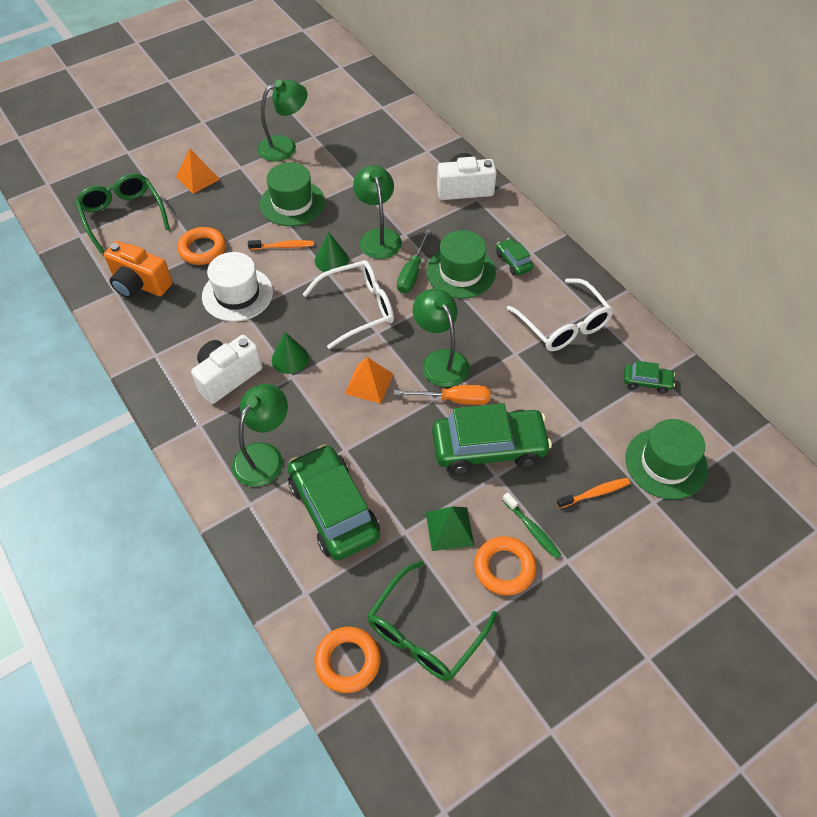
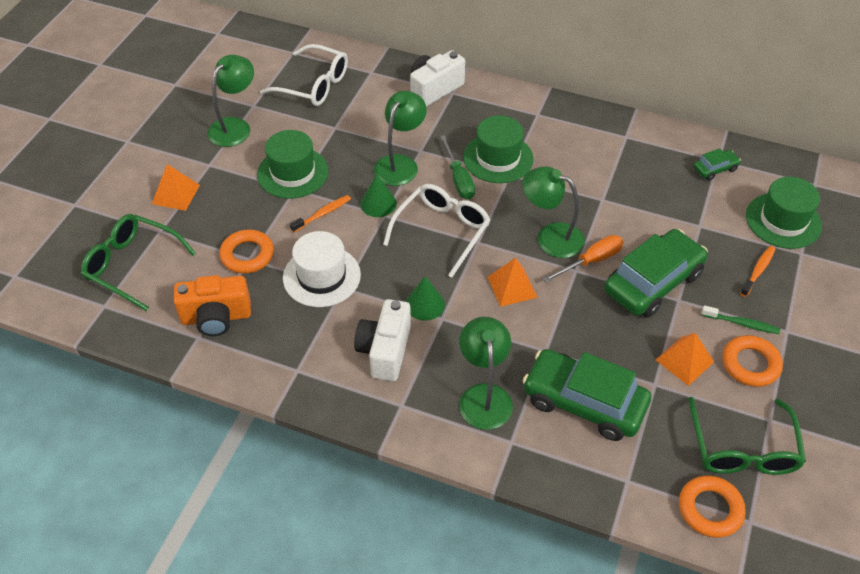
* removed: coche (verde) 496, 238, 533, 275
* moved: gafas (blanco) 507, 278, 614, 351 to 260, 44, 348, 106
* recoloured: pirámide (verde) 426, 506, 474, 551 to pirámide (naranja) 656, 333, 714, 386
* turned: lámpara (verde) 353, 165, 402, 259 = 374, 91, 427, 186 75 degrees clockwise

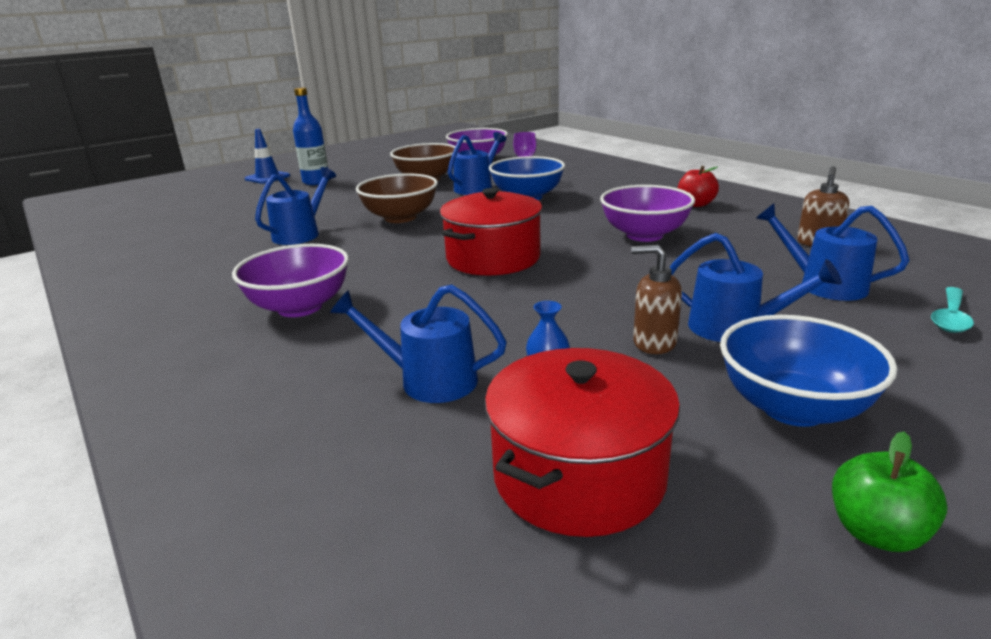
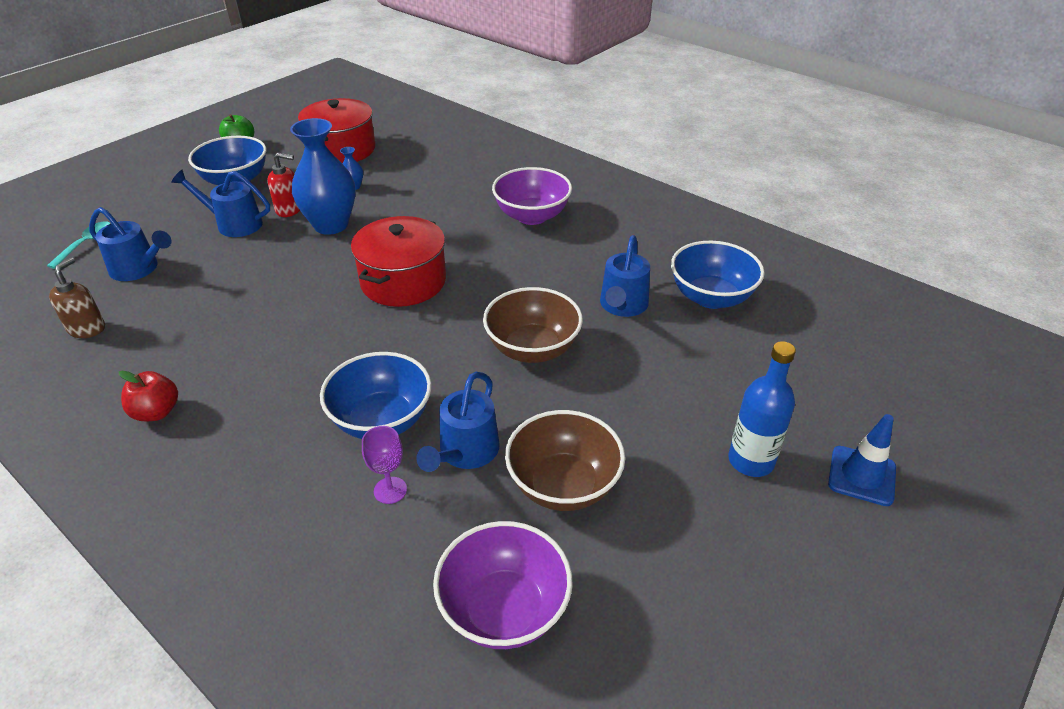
* removed: regadera (azul) 330, 284, 507, 403
* removed: cuenco (morado) 600, 185, 695, 242
* added: florero (azul) 290, 118, 356, 235
* added: cuenco (azul) 671, 241, 765, 309
* recoloured: dispensador de jabón (marrón) 631, 245, 682, 354 to dispensador de jabón (rojo) 267, 152, 300, 217

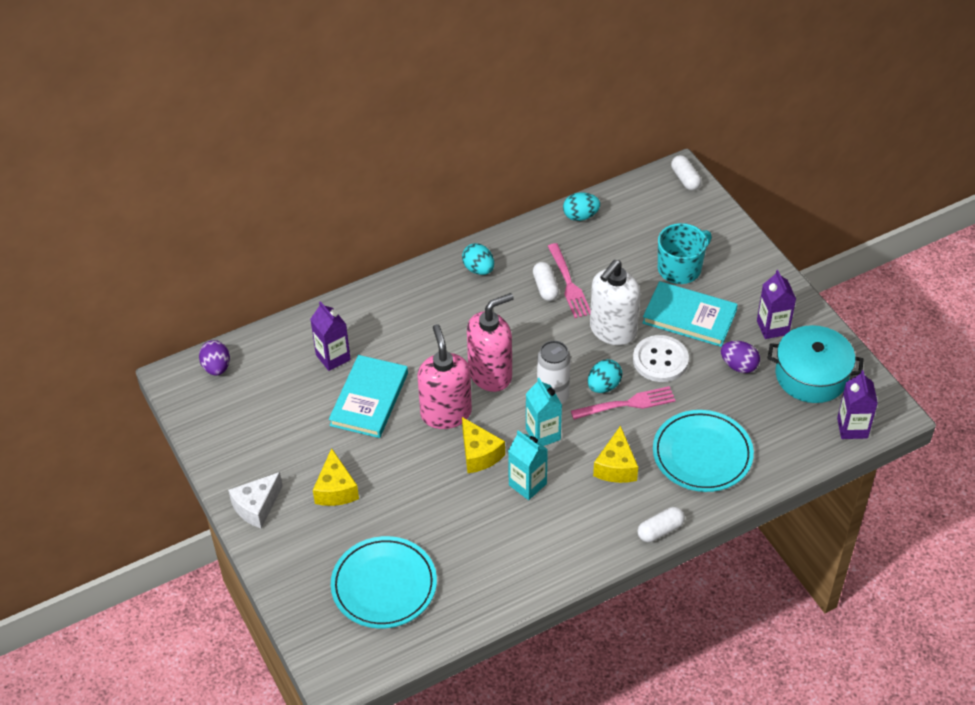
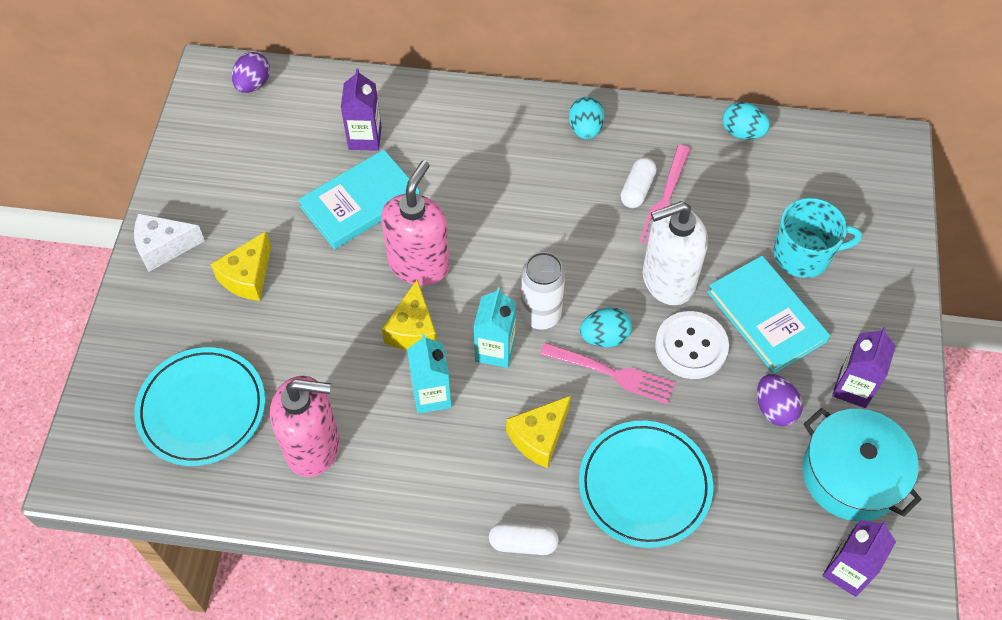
* removed: cápsula (blanco) 671, 155, 701, 190
* moved: dispensador de jabón (rosa) 467, 293, 514, 392 to 270, 376, 340, 477

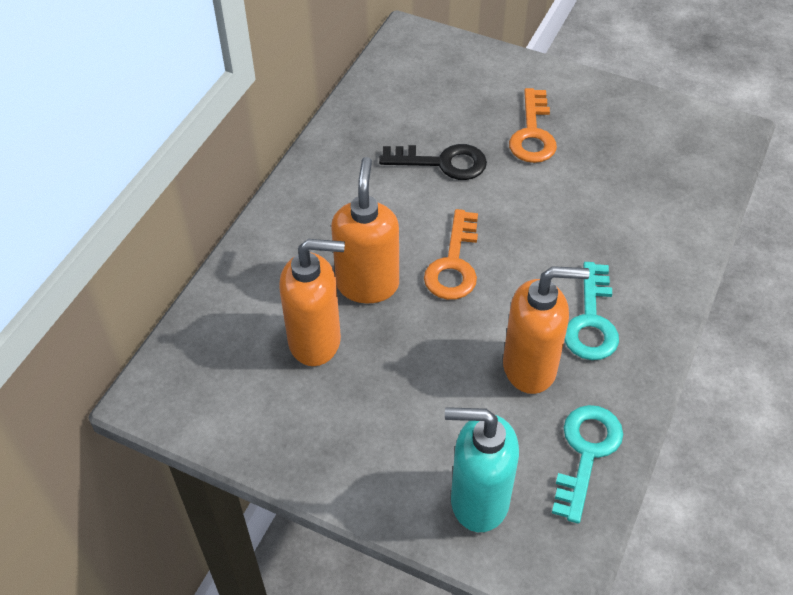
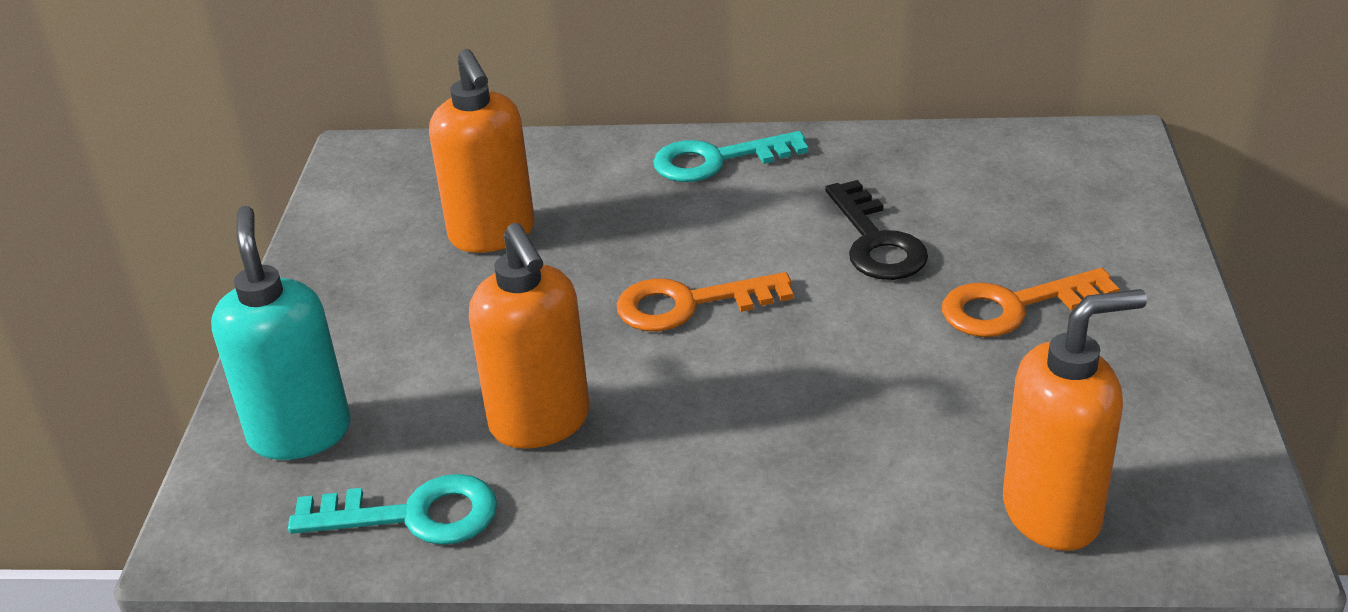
* moved: dispensador de jabón (naranja) 331, 157, 399, 303 to 1003, 289, 1147, 551
* moved: llave (turquesa) 565, 262, 619, 360 to 653, 131, 808, 182

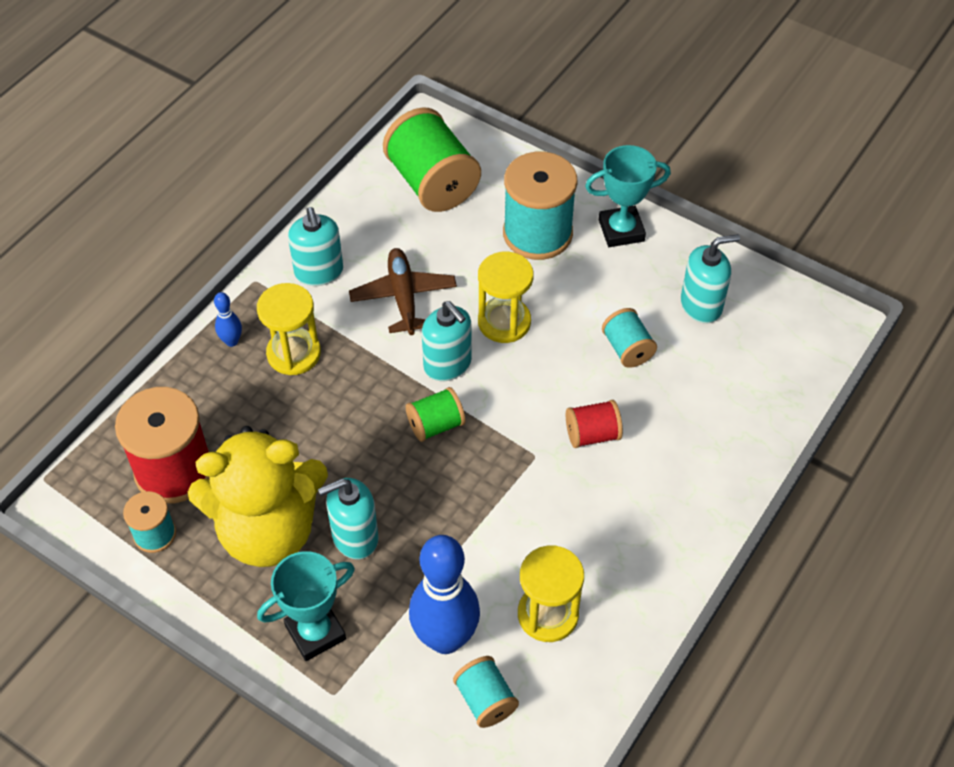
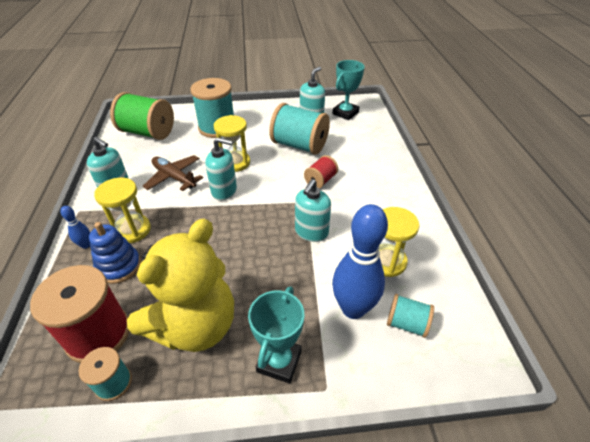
* removed: carrete (verde) 406, 387, 465, 442
* added: juguete apilable (azul) 89, 222, 141, 284
* moved: dispensador de jabón (turquesa) 318, 478, 379, 559 to 295, 179, 331, 242
* moved: trofeo (turquesa) 585, 145, 671, 247 to 332, 60, 365, 120
* resized: carrete (turquesa) 602, 308, 657, 368 = 269, 103, 330, 155 x1.90

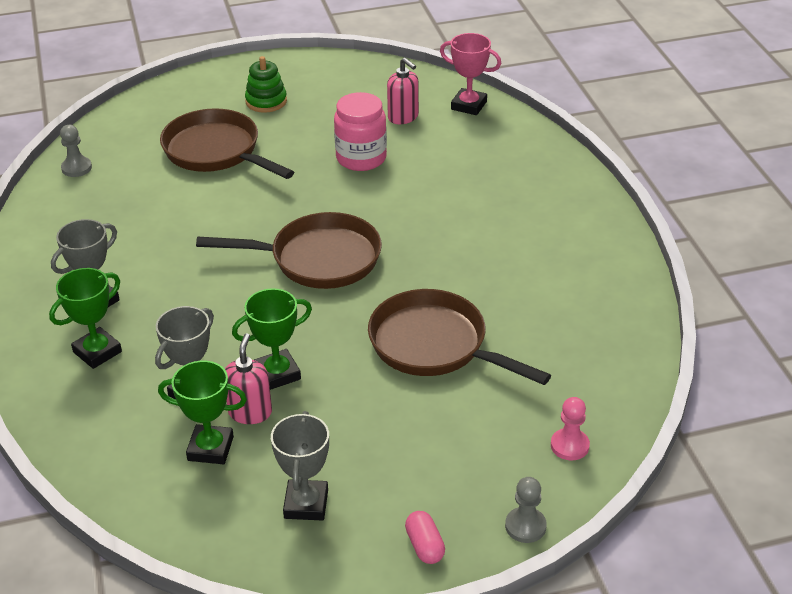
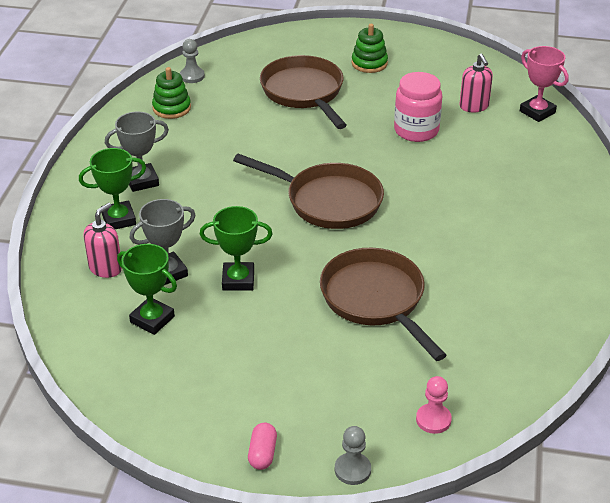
* removed: trofeo (gris) 271, 411, 329, 520
* added: juguete apilable (verde) 152, 67, 191, 119
* moved: dispensador de jabón (rosa) 225, 333, 272, 424 to 83, 203, 122, 278

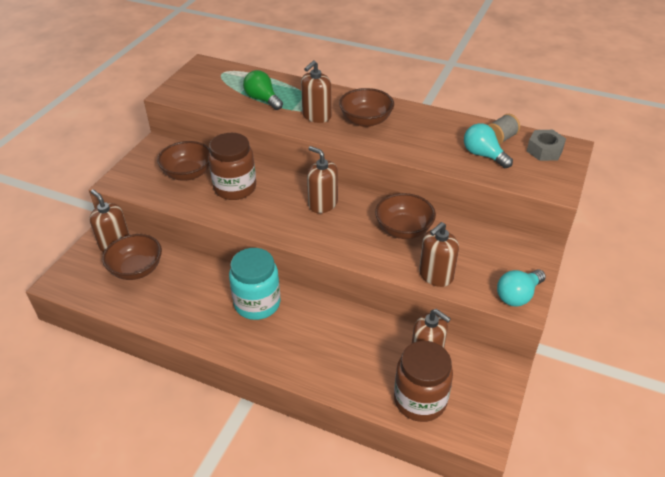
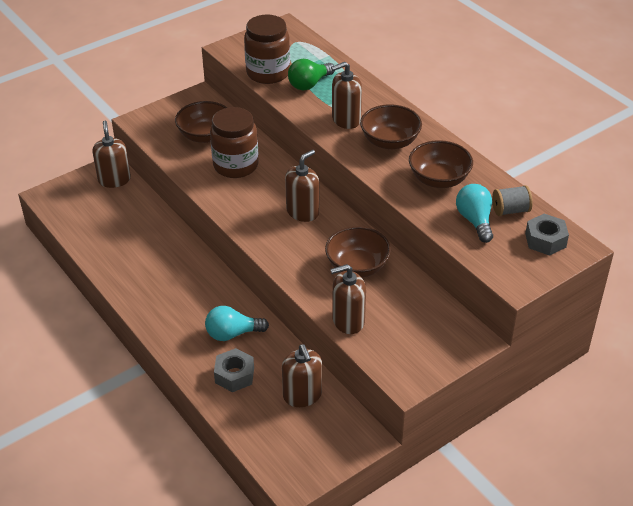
* removed: tarro (turquesa) 229, 248, 281, 320
* added: tuerca (gris) 214, 348, 254, 392
* moved: cuenco (marrón) 102, 234, 162, 280 to 409, 140, 473, 188
* moved: tarro (marrón) 394, 341, 453, 422 to 244, 14, 290, 84
* moved: bombilla (turquesa) 497, 269, 546, 306 to 205, 306, 269, 341
* turned: bombilla (verde) 243, 70, 283, 110 = 288, 59, 335, 90 120 degrees counterclockwise
* turned: dispensador de jabón (marrón) 307, 146, 338, 213 = 285, 150, 319, 222 60 degrees clockwise

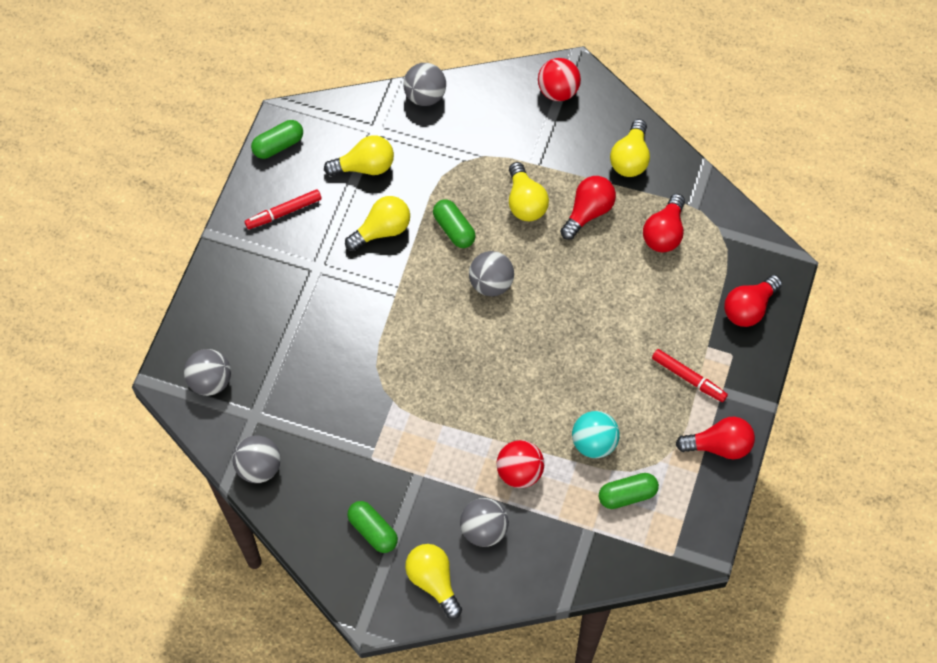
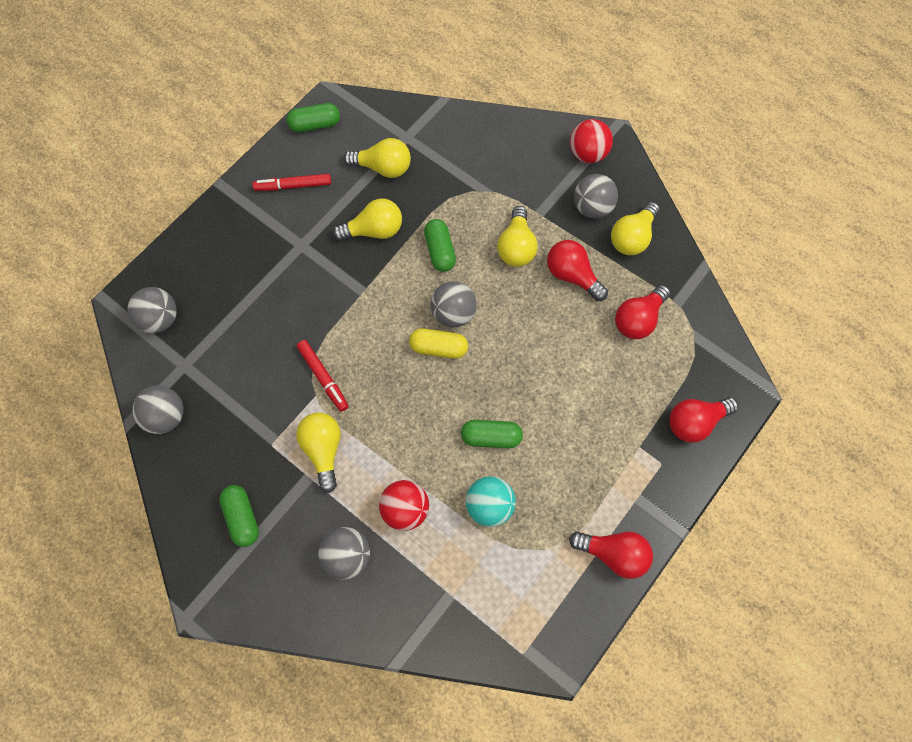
* added: cápsula (amarillo) 409, 328, 468, 359
* moved: pelota (gris) 403, 63, 446, 106 to 574, 174, 618, 219
* moved: bombilla (amarillo) 405, 544, 462, 619 to 296, 412, 341, 493
* moved: cápsula (verde) 599, 473, 659, 509 to 461, 420, 523, 448
* moved: rotulador (rojo) 652, 349, 728, 402 to 297, 340, 349, 412
* turned: bombilla (rojo) 560, 176, 616, 240 = 547, 240, 608, 301 105 degrees counterclockwise

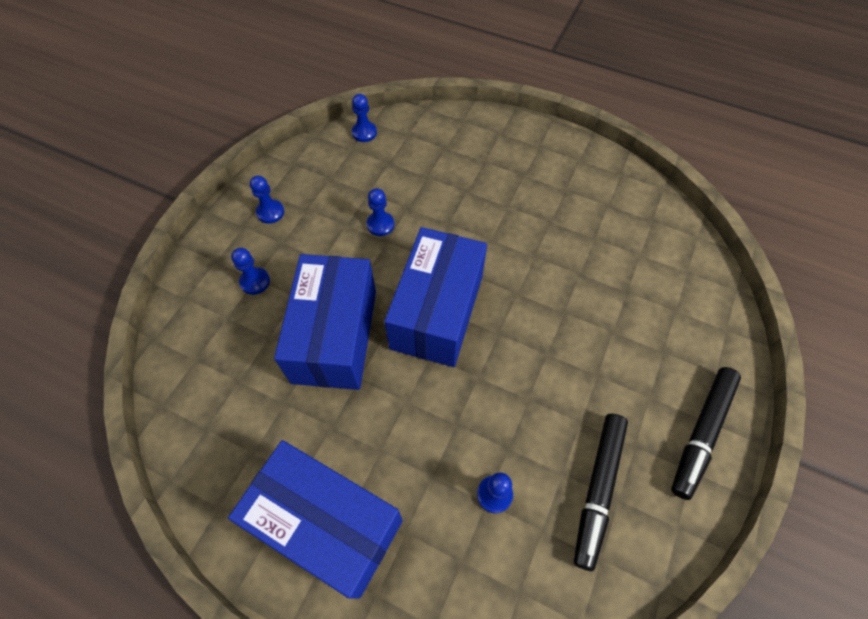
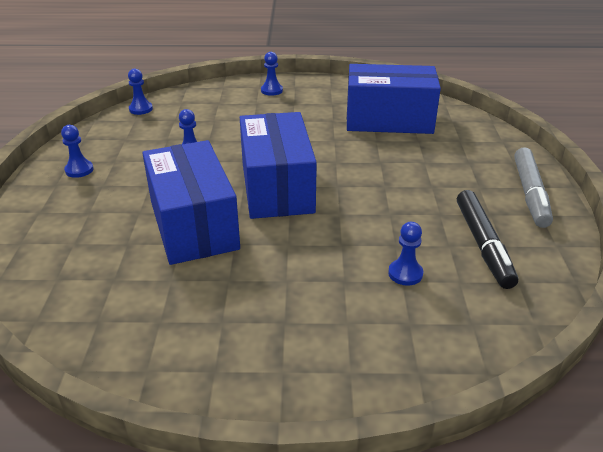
* moved: caja (azul) 228, 440, 403, 598 to 347, 64, 441, 134
* moved: peón (azul) 231, 248, 270, 295 to 261, 52, 283, 96
* recoloured: rotulador (negro) 671, 367, 741, 500 to rotulador (gris) 514, 147, 553, 228

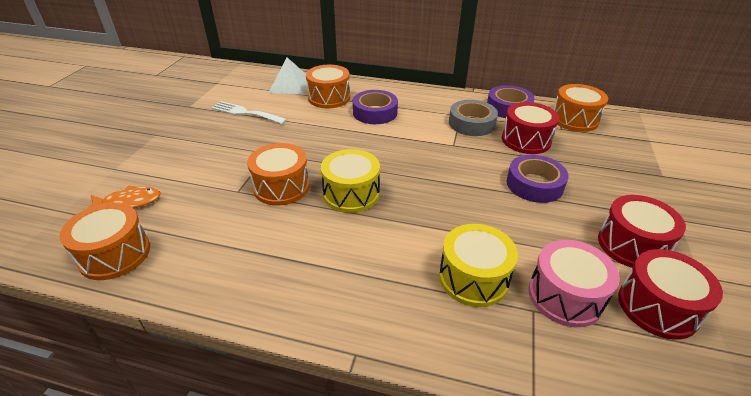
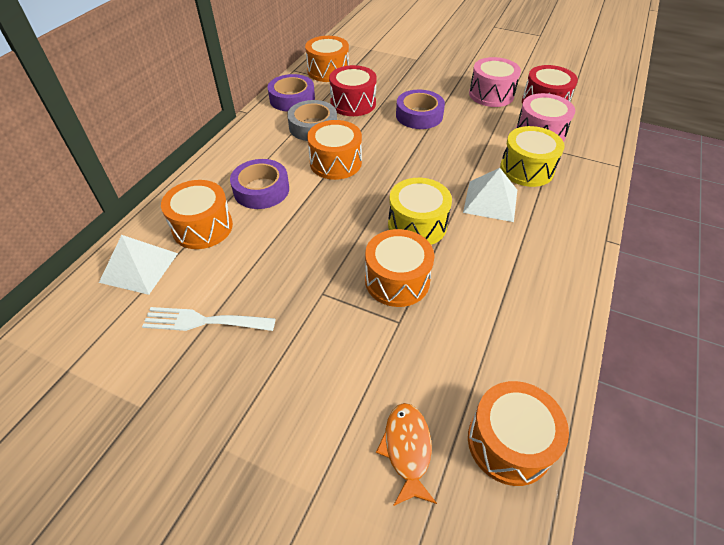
* added: tambor (naranja) 307, 120, 362, 180
* added: pirámide (blanco) 463, 168, 517, 222
* recoloured: tambor (rojo) 598, 195, 686, 268 to tambor (rosa) 469, 57, 521, 107
* turned: tenedor (blanco) 211, 101, 287, 124 = 142, 307, 276, 331 60 degrees clockwise

